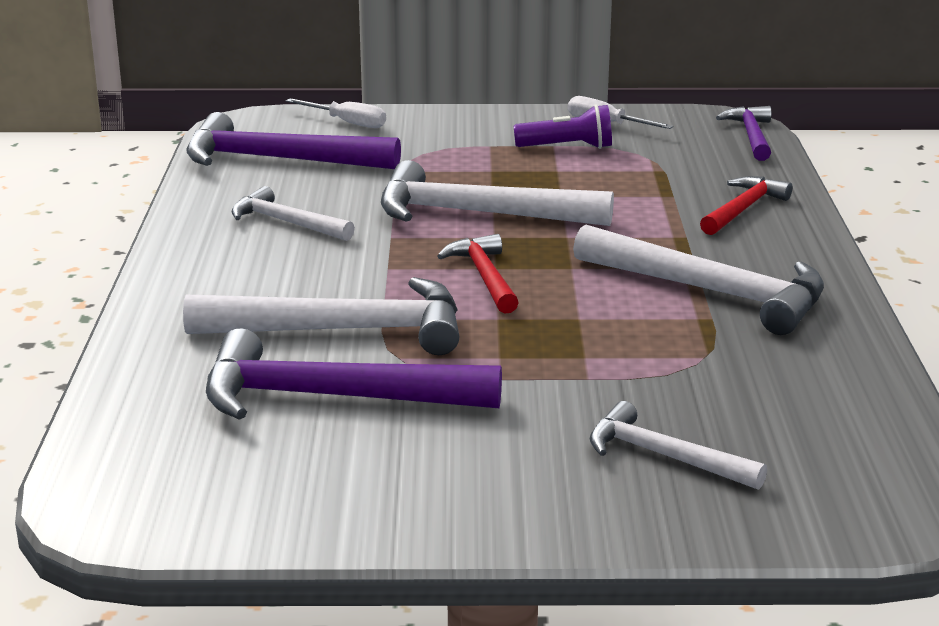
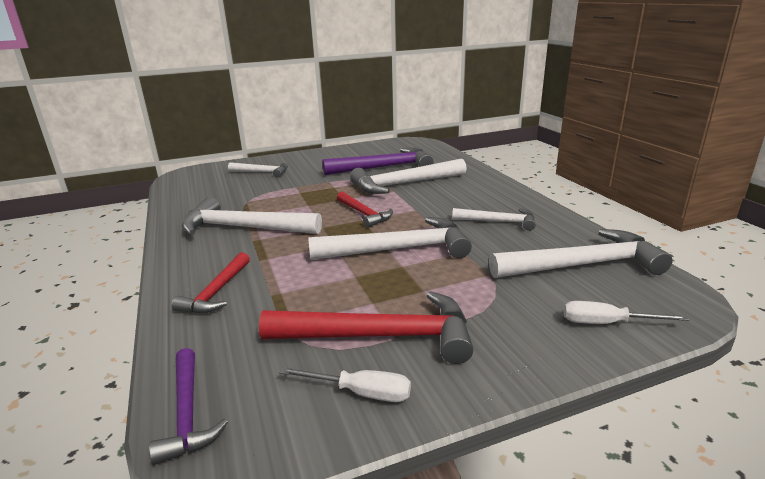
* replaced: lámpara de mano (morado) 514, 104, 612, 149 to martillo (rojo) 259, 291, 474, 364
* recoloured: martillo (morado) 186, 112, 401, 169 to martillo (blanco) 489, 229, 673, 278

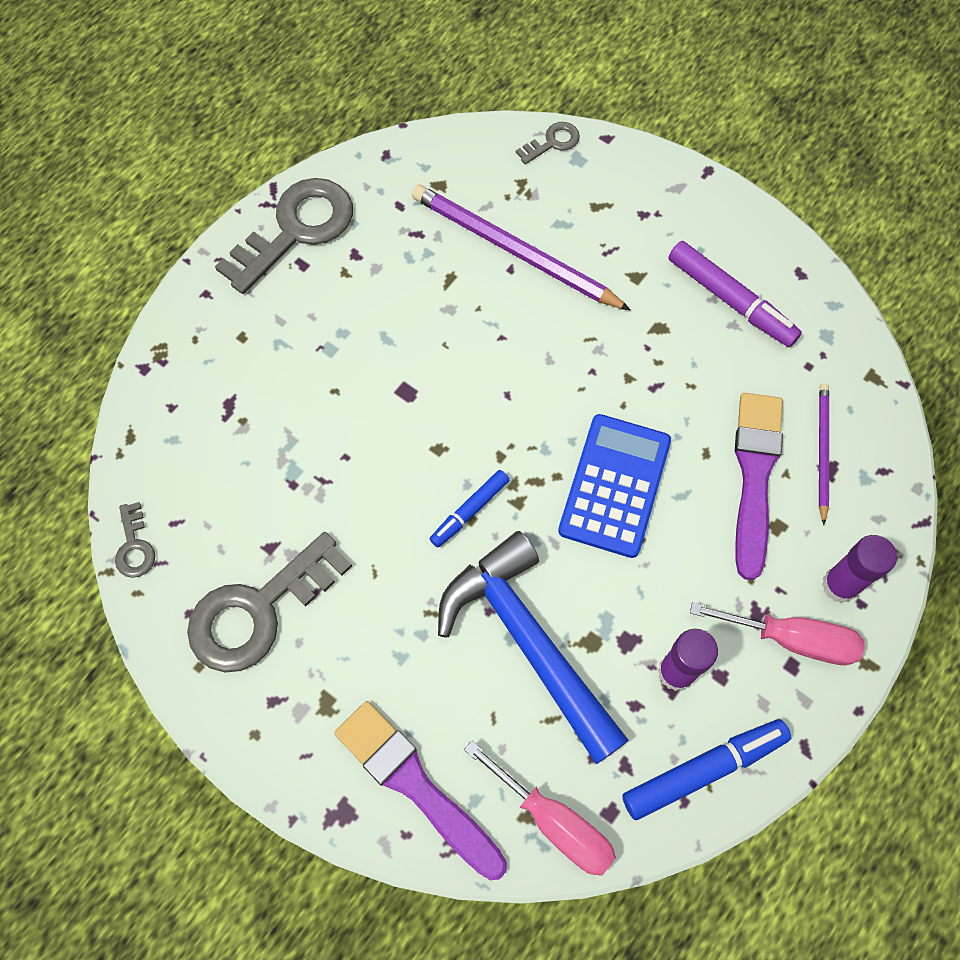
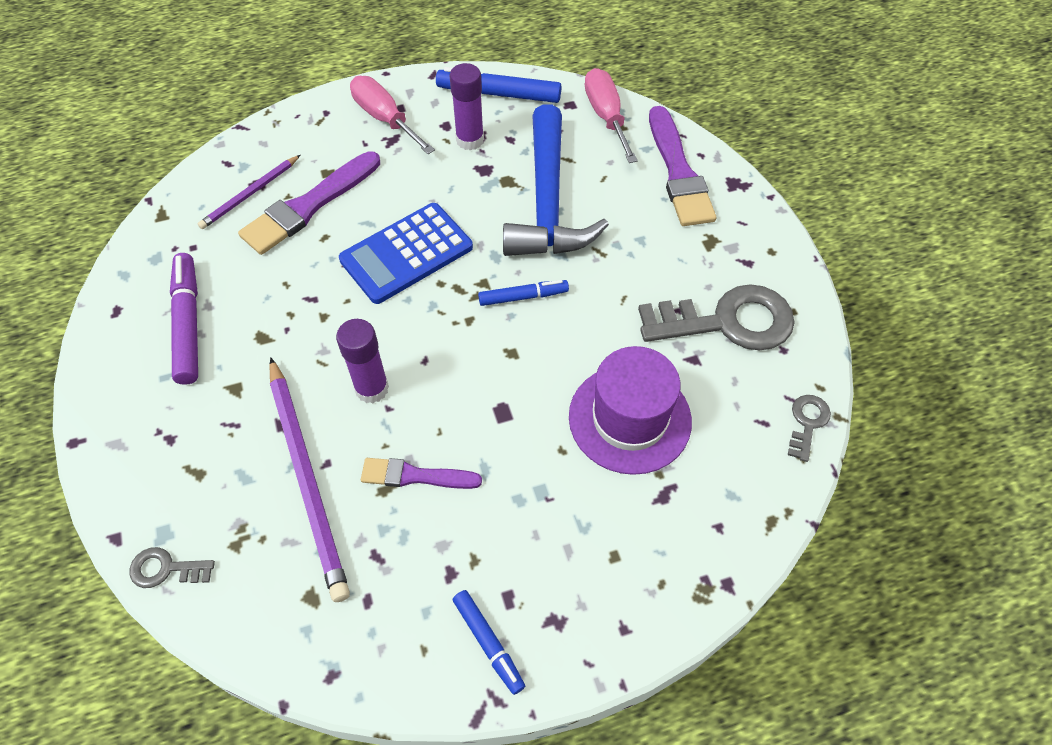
* added: pincel (morado) 361, 458, 482, 489
* added: sombrero (morado) 569, 346, 692, 475
* moved: barra de pegamento (morado) 822, 535, 897, 603 to 336, 319, 389, 404
* replaced: llave (gris) 215, 178, 353, 294 to rotulador (azul) 453, 590, 525, 695

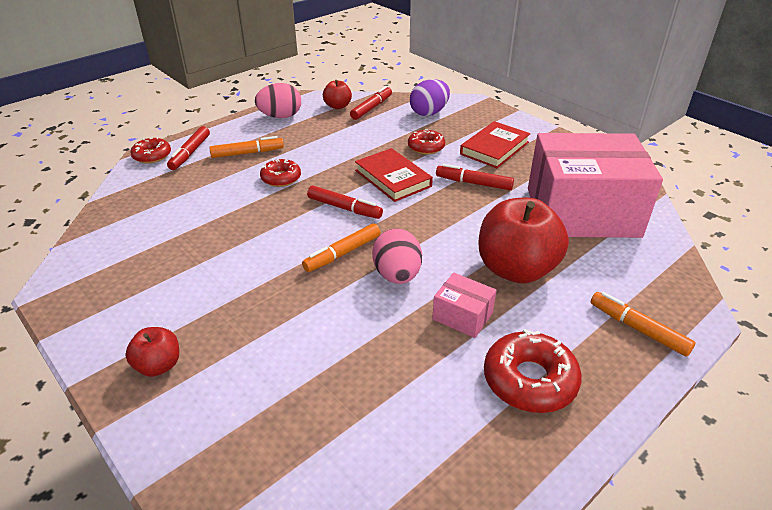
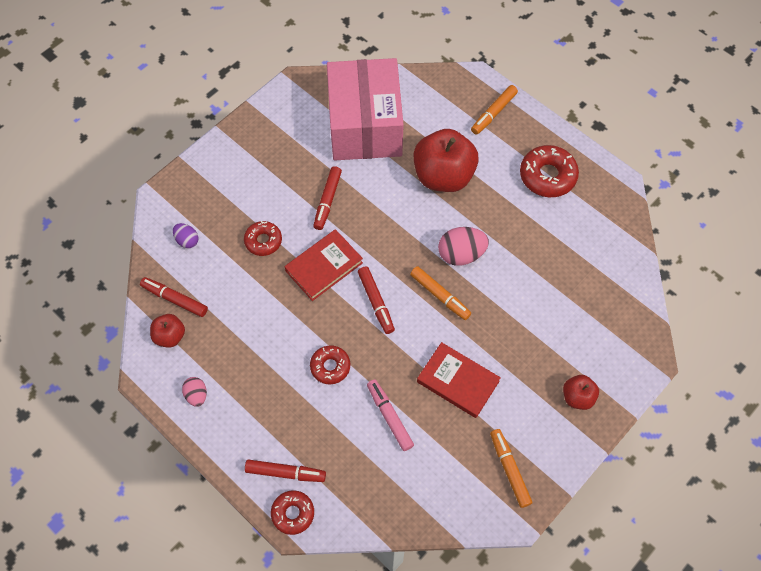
* removed: caja (rosa) 432, 273, 496, 338
* added: rotulador (rosa) 367, 379, 414, 451
* moved: rotulador (naranja) 209, 136, 284, 158 to 490, 429, 532, 508
* moved: libro (rojo) 460, 121, 530, 168 to 417, 342, 501, 418
* turned: rotulador (rojo) 307, 186, 383, 219 = 358, 266, 395, 334 135 degrees clockwise
* resized: huevo (rosa) 255, 83, 301, 118 = 182, 377, 207, 407 x0.58
* resized: huevo (morado) 410, 79, 450, 116 = 173, 223, 199, 248 x0.58

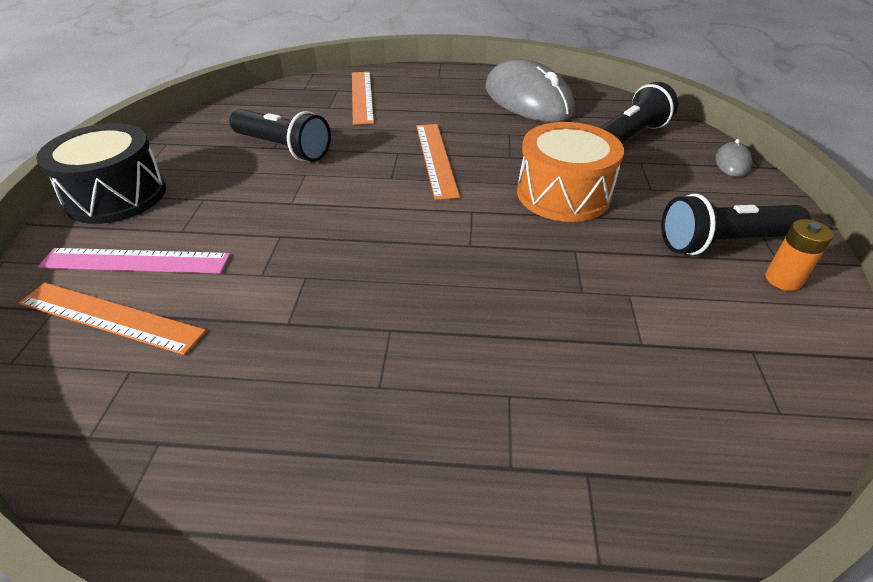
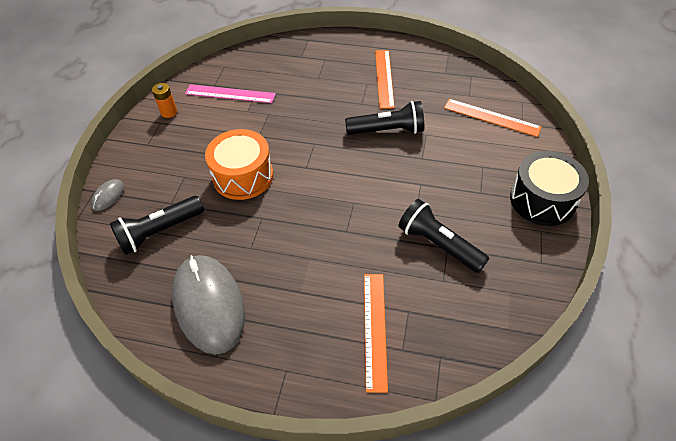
* moved: regla (rosa) 38, 248, 230, 274 to 185, 84, 276, 103
* moved: regla (naranja) 416, 124, 460, 200 to 375, 50, 395, 109
* moved: lámpara de mano (negro) 661, 194, 811, 255 to 345, 101, 424, 135

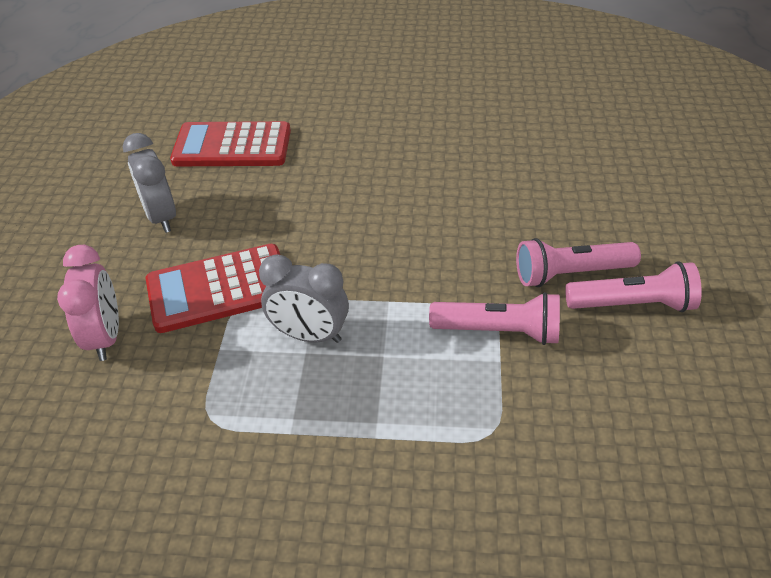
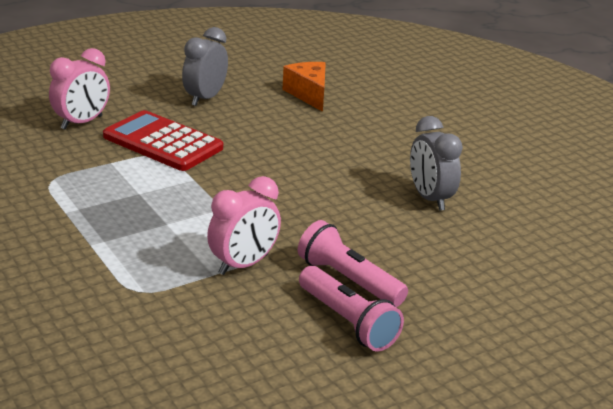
* moved: despertador (gris) 259, 254, 349, 343 to 410, 116, 463, 211
* replaced: calculadora (rojo) 170, 121, 291, 166 to queso (naranja) 283, 62, 326, 112
* replaced: lámpara de mano (rosa) 429, 292, 560, 345 to despertador (rosa) 207, 176, 281, 275

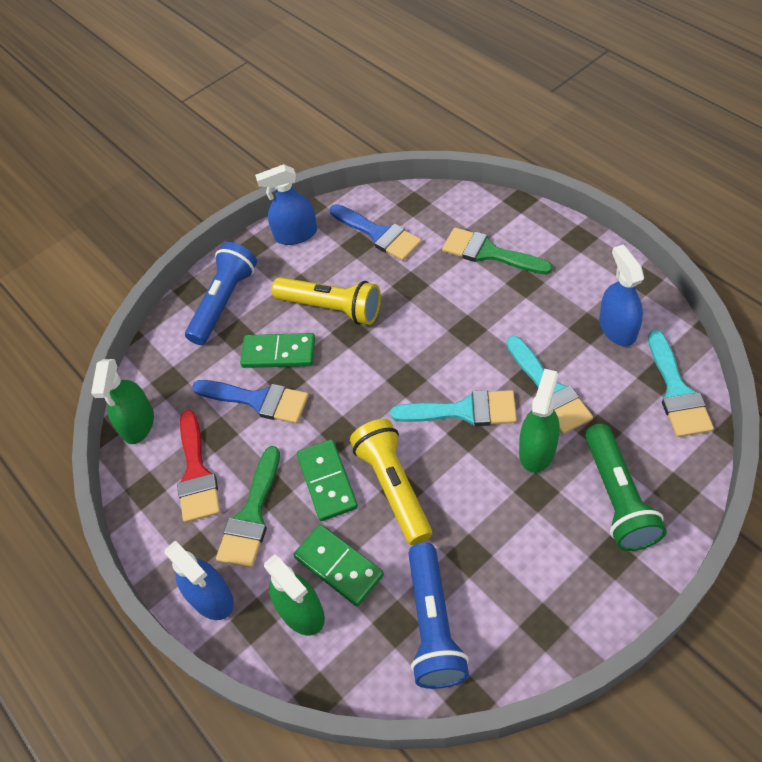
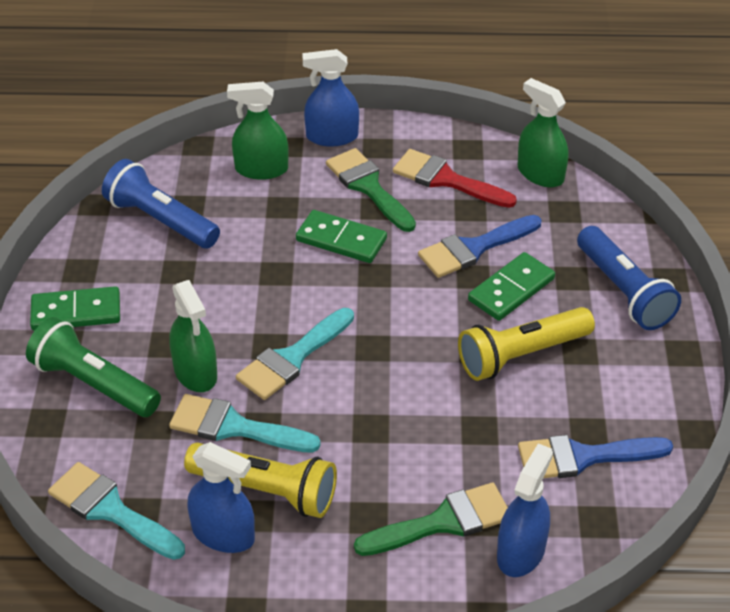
* moved: pulverizador (azul) 255, 164, 317, 245 to 497, 443, 553, 577
* moved: ficha de dominó (verde) 294, 524, 384, 606 to 30, 286, 120, 331
* moved: lámpara de mano (amarillo) 350, 419, 432, 545 to 184, 442, 337, 518

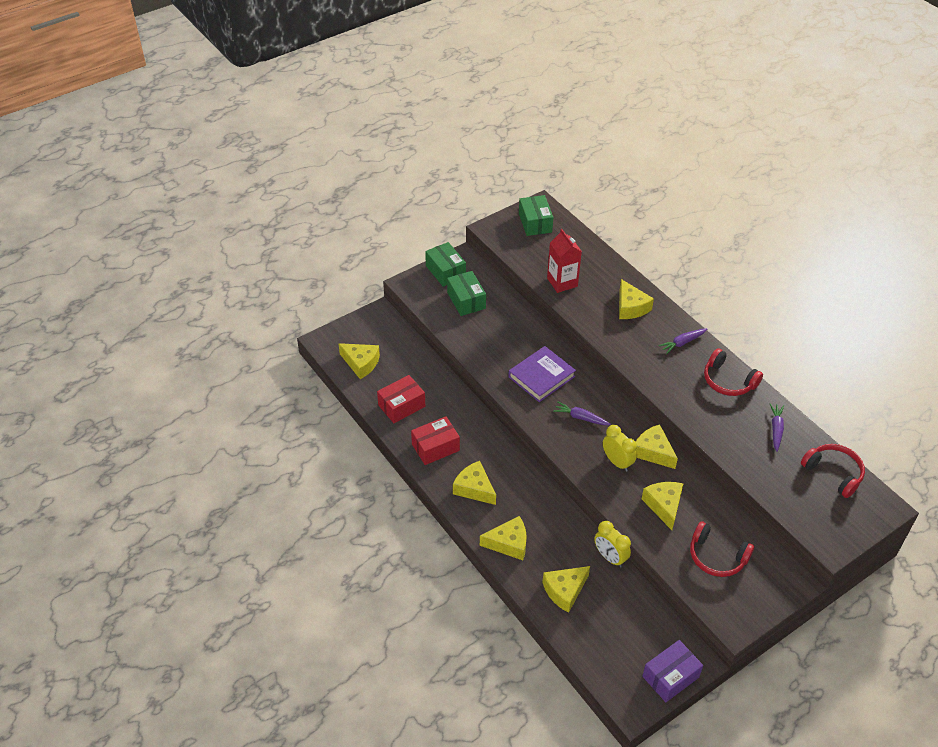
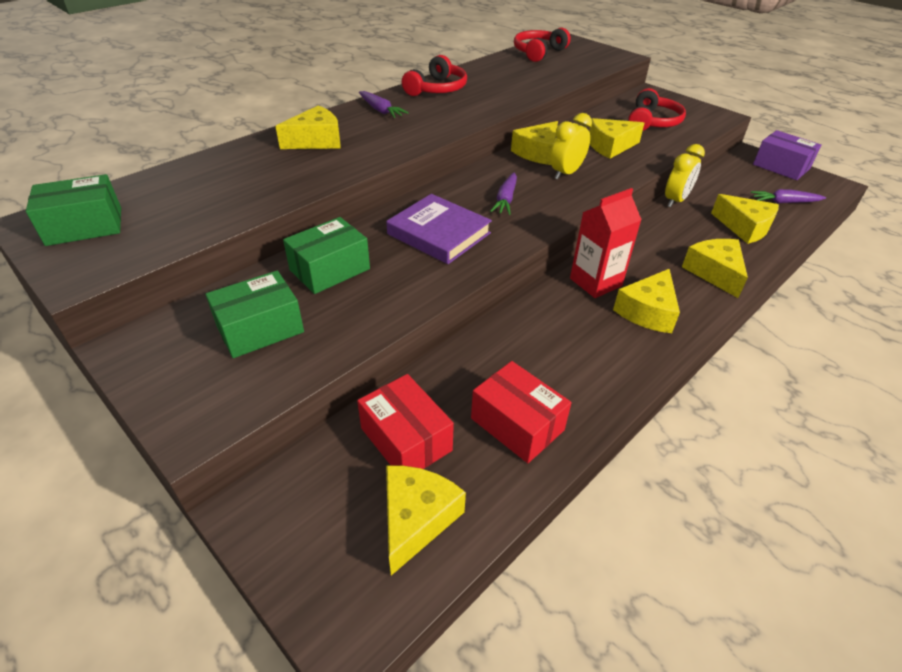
* moved: caja (rojo) 411, 416, 460, 465 to 357, 374, 454, 469
* moved: caja (verde) 425, 242, 466, 287 to 283, 217, 370, 294
* moved: cartón de leche (rojo) 547, 229, 582, 293 to 570, 188, 642, 298
* moved: zanahoria (morado) 770, 404, 784, 452 to 751, 189, 826, 203

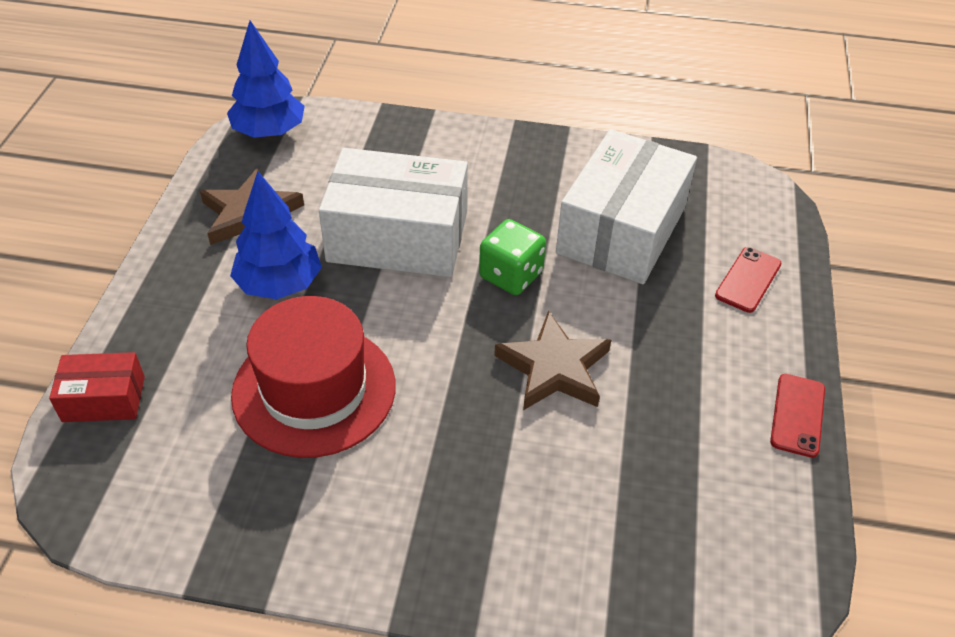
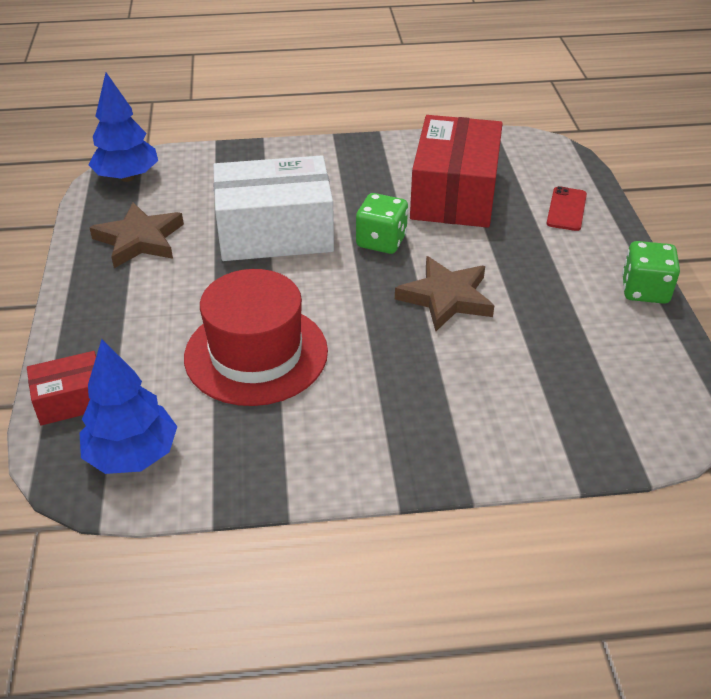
* moved: árbol (azul) 230, 171, 322, 299 to 80, 339, 177, 474
* replaced: móvil (rojo) 770, 374, 825, 458 to dado (verde) 622, 241, 680, 304
* recoloured: caja (blanco) 556, 129, 697, 284 to caja (rojo) 410, 115, 503, 228

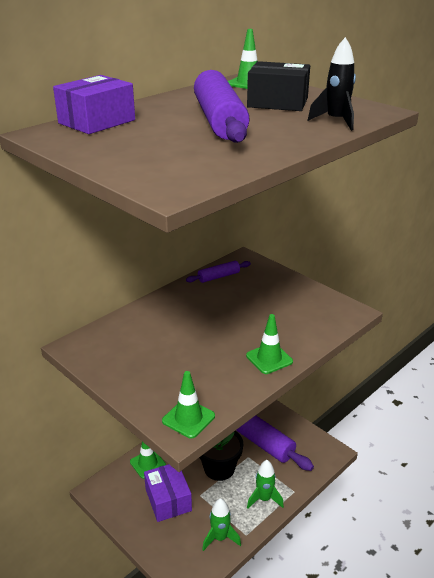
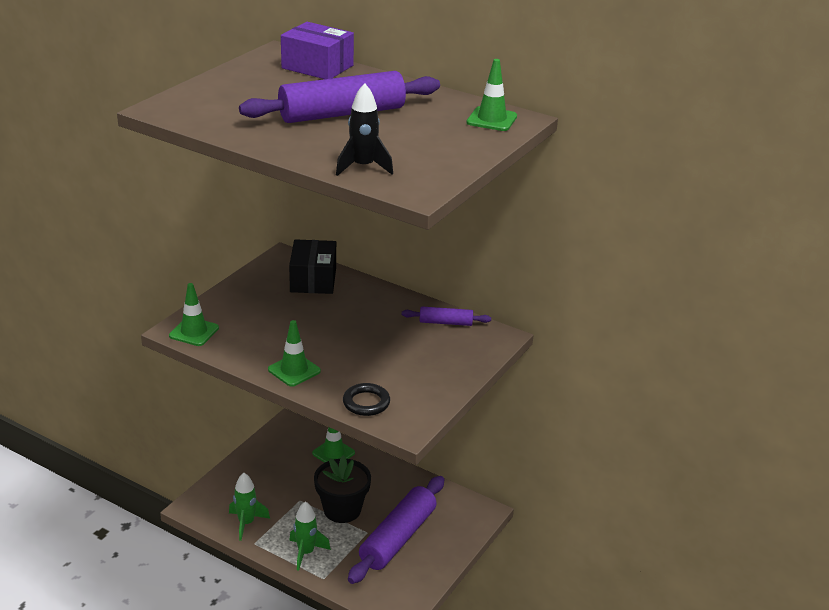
* removed: caja (morado) 144, 464, 192, 522
* added: anillo (negro) 343, 383, 390, 416
* moved: caja (negro) 247, 61, 310, 111 to 289, 239, 336, 294
* turned: rodillo (morado) 186, 261, 251, 283 = 402, 306, 491, 326 45 degrees counterclockwise

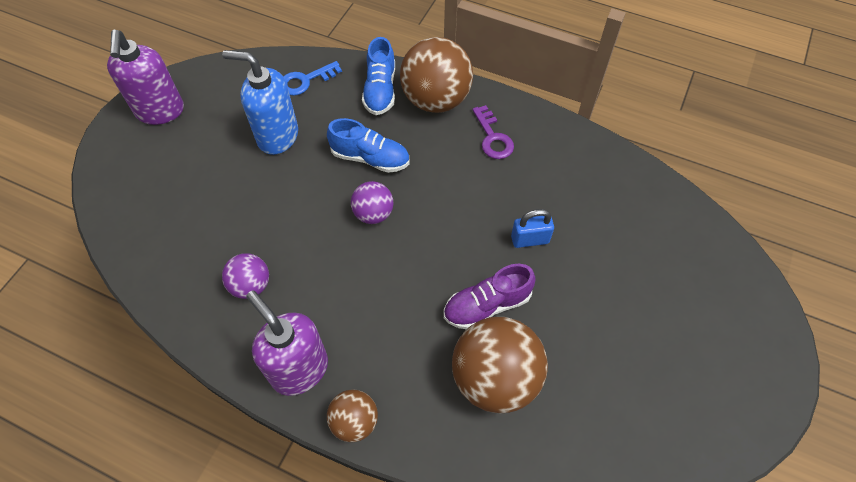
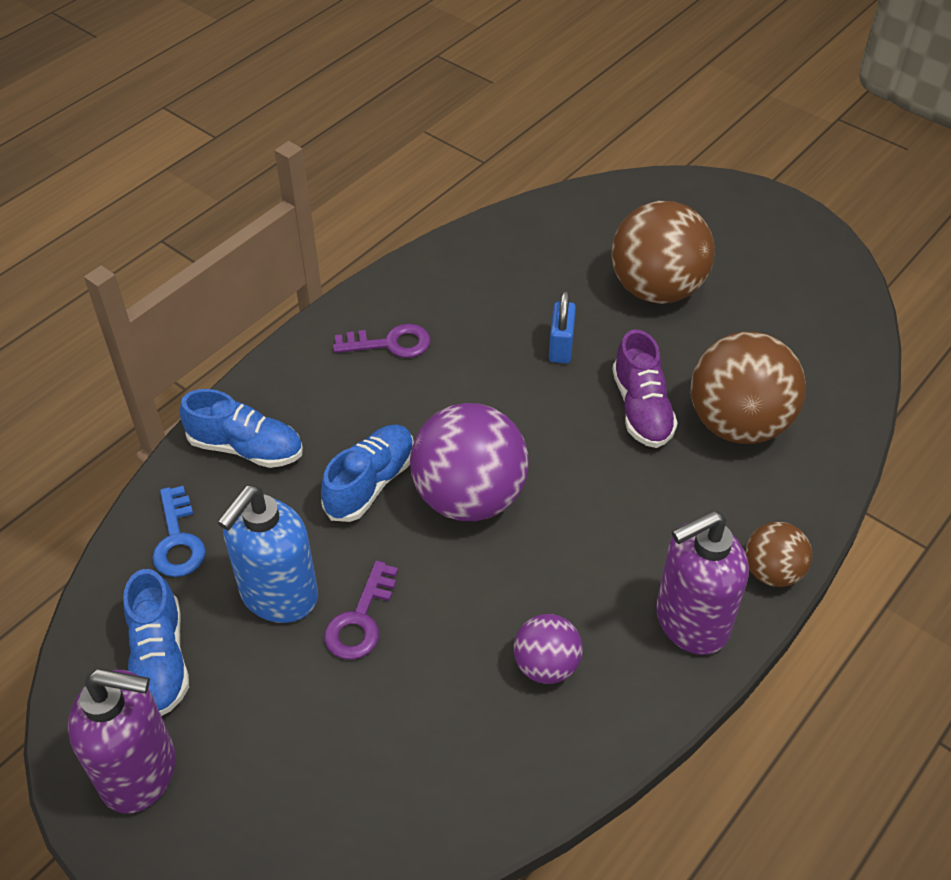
* added: zapato (azul) 123, 569, 189, 716
* added: llave (morado) 324, 561, 398, 660
* moved: pelota (marrón) 400, 37, 473, 113 to 611, 201, 715, 304
* resized: pelota (morado) 351, 181, 393, 224 = 410, 403, 528, 521 x1.88

